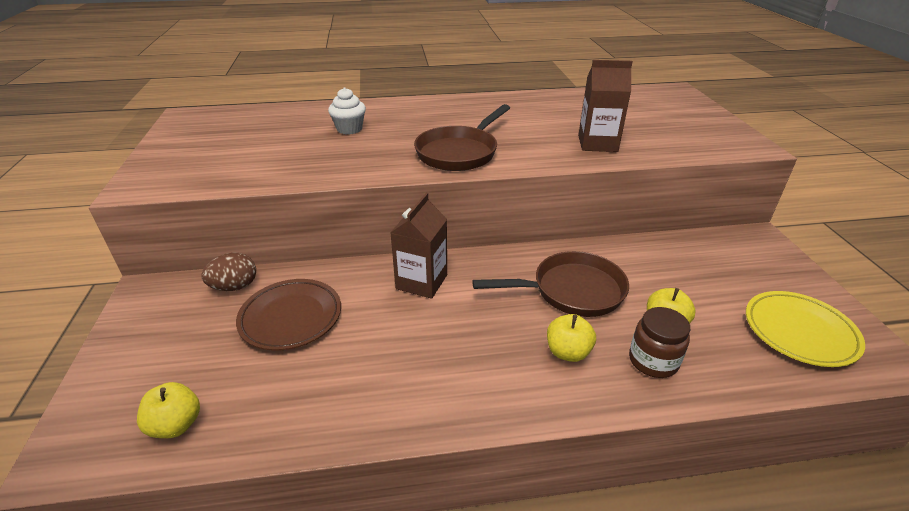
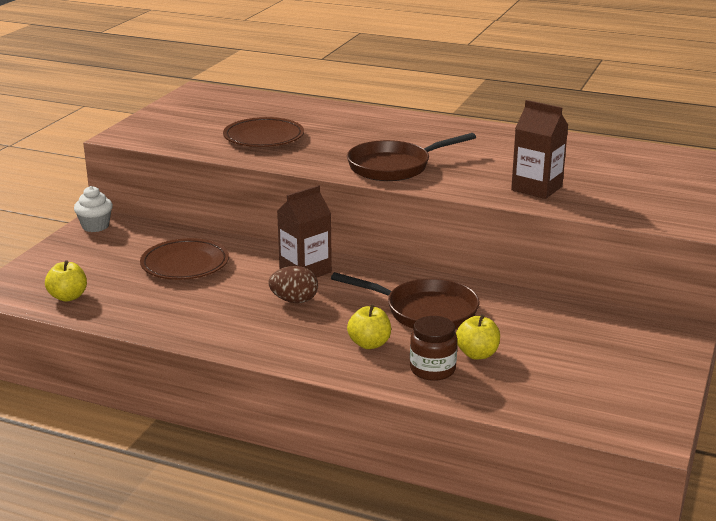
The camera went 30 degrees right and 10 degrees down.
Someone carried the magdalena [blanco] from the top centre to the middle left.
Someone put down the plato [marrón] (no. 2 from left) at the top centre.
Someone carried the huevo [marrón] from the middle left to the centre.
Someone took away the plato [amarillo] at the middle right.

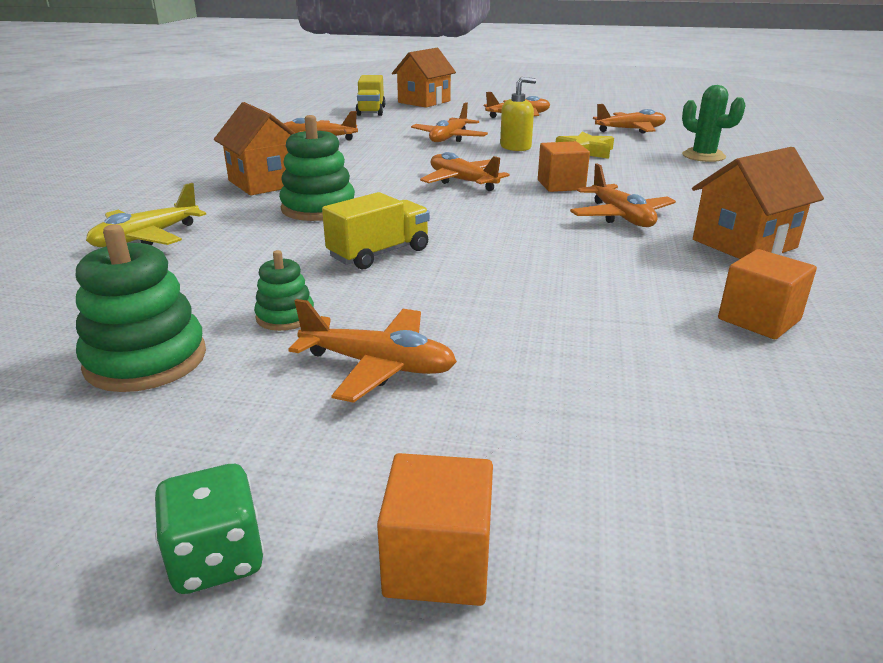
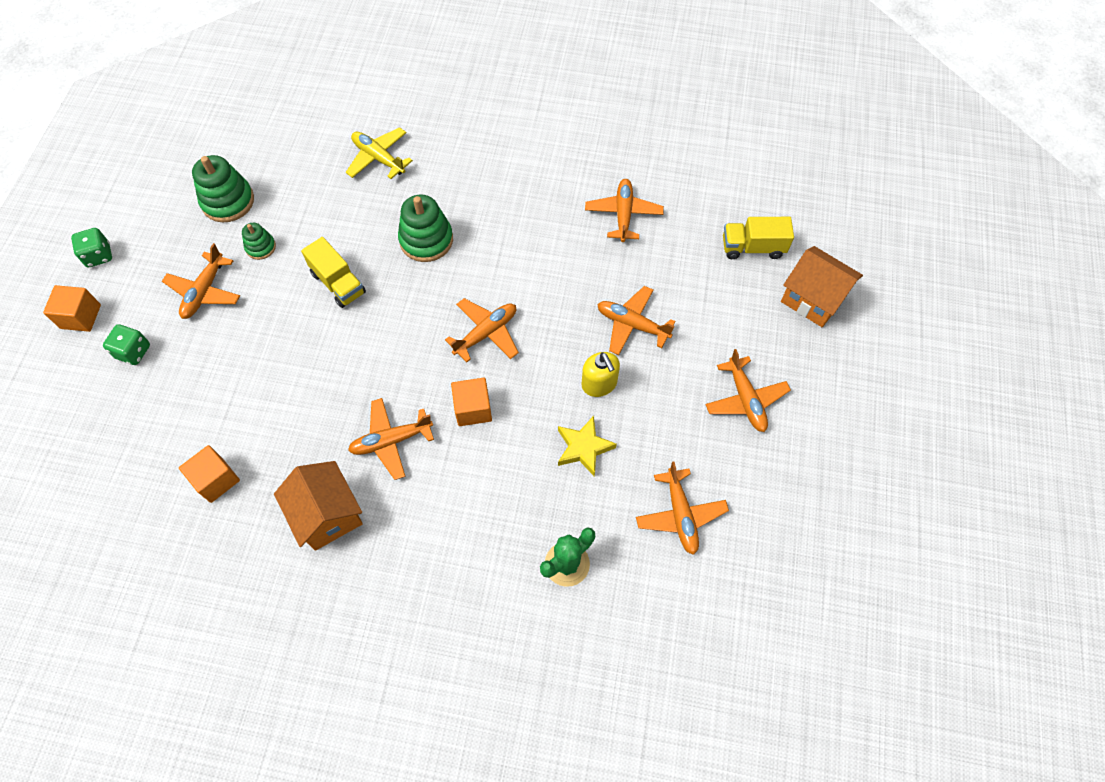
The camera went 90 degrees right and 35 degrees up.
Someone put down the dado [verde] (no. 2 from left) at the middle left.
Someone took away the casa [naranja] (no. 1 from left) at the top left.

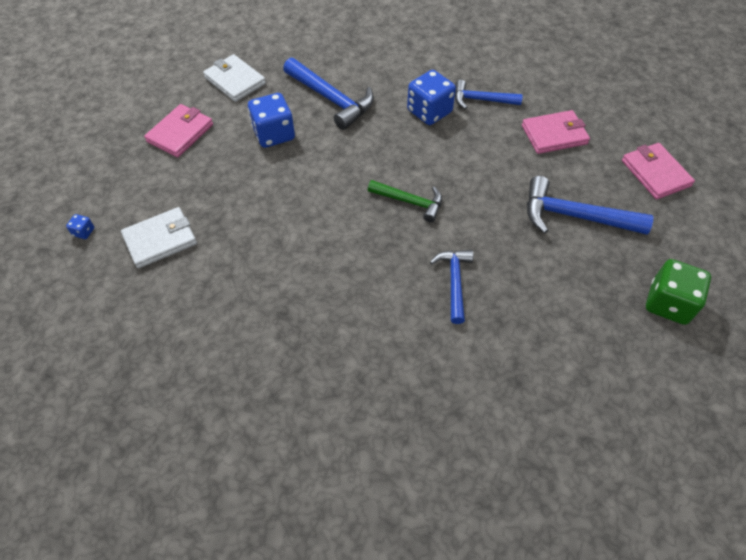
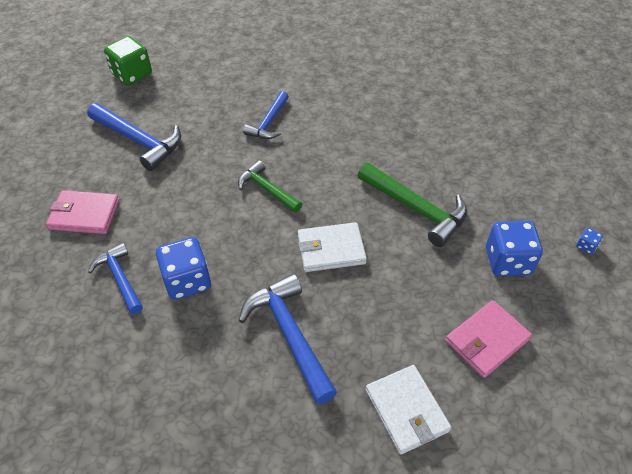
The camera went 160 degrees left and 5 degrees down.
Someone rotated the martillo [azul] (no. 3 from left in the first image) at the top centre by 150 degrees counterclockwise.
Someone carried the cartera [blanco] (no. 1 from left) from the middle left to the centre.
Someone put down the martillo [verde] (no. 2 from left) at the centre.
Someone carried the dado [azul] (no. 2 from left) from the top centre to the middle right.
Someone took away the cartera [rosa] (no. 3 from left) at the top right.

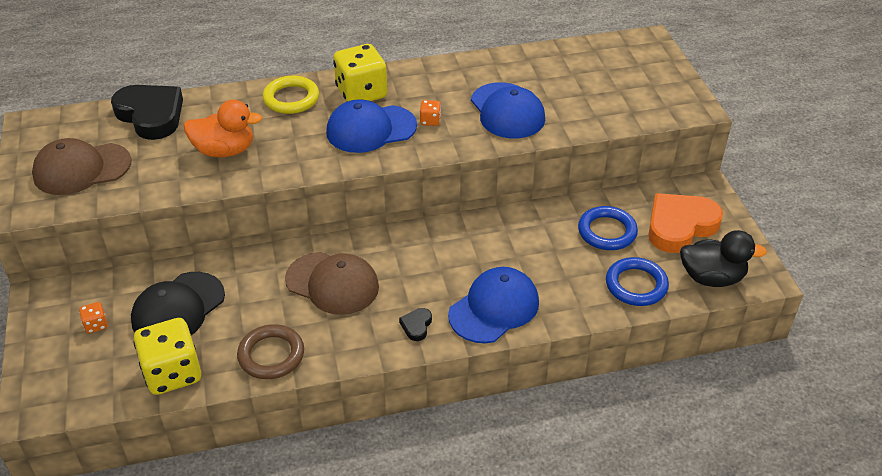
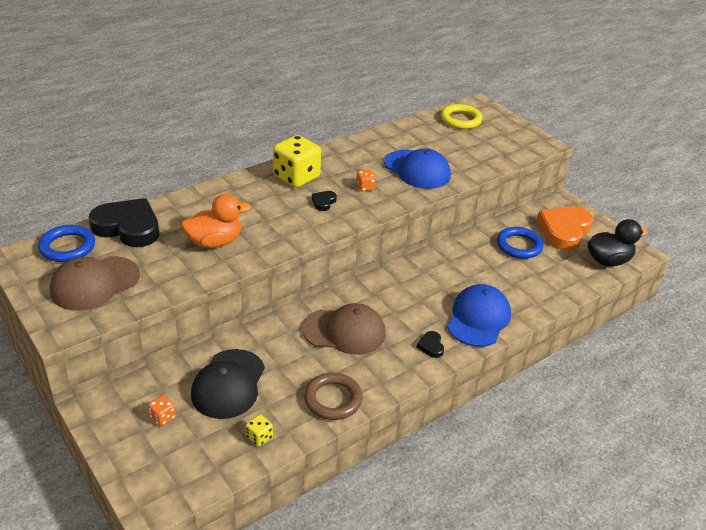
The camera went 25 degrees left and 5 degrees down.
Someone carried the anillo [azul] (no. 2 from left in the first image) from the middle right to the middle left.
Someone scaled the dado [amarillo] (no. 1 from left) at the bottom left by 0.44.
Someone swapped the gorra [azul] (no. 1 from left) at the top centre for the corazón [negro] (no. 2 from left) at the centre.
Someone carried the anillo [amarillo] from the top left to the top centre.

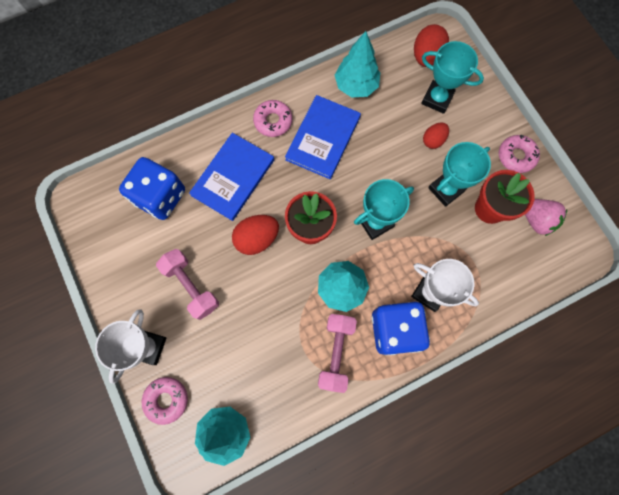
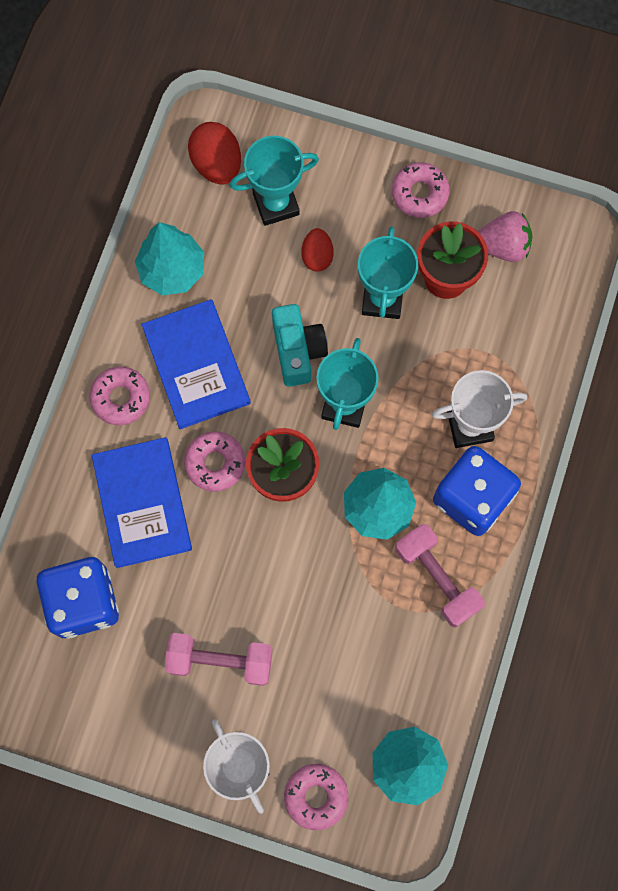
The camera went 45 degrees left and 0 degrees up.
Someone put down the rosquilla [rosa] (no. 2 from left) at the centre.
Someone put down the cámara [turquesa] at the centre.
Someone took away the huevo [rojo] (no. 1 from left) at the centre.

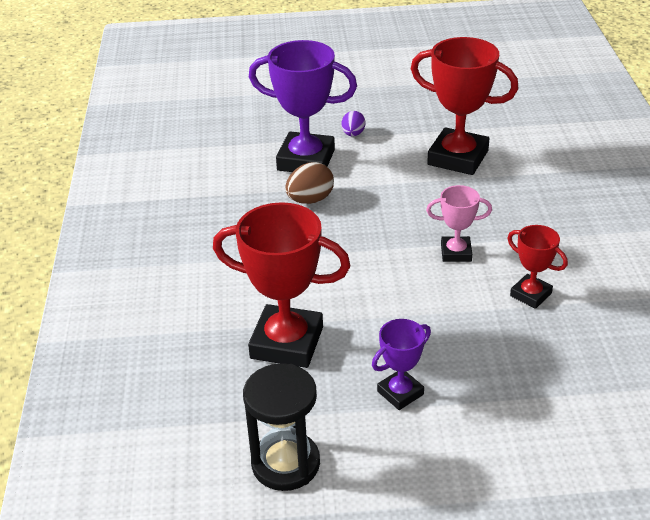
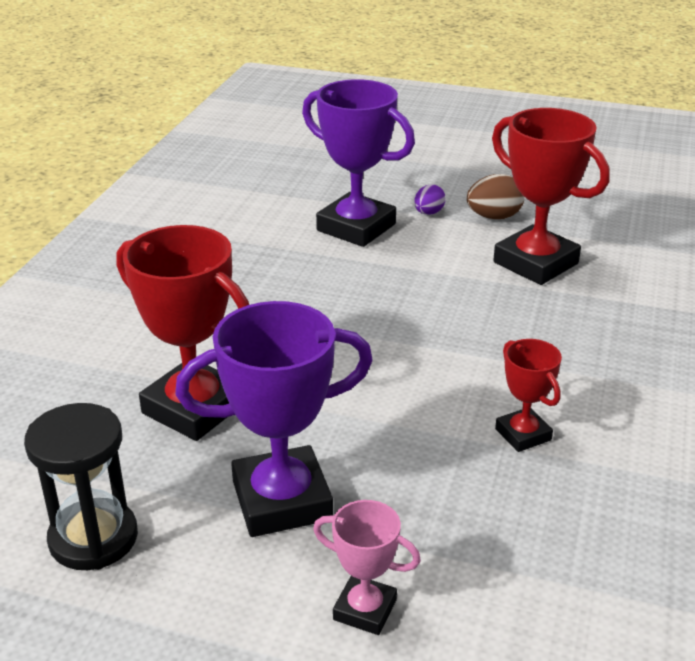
The camera went 20 degrees right and 5 degrees down.
Someone scaled the trofeo [morado] (no. 2 from left in the first image) at the bottom centre by 1.90.
Someone carried the trofeo [rosa] from the middle right to the bottom centre.
Someone carried the huevo [marrón] from the centre to the top right.

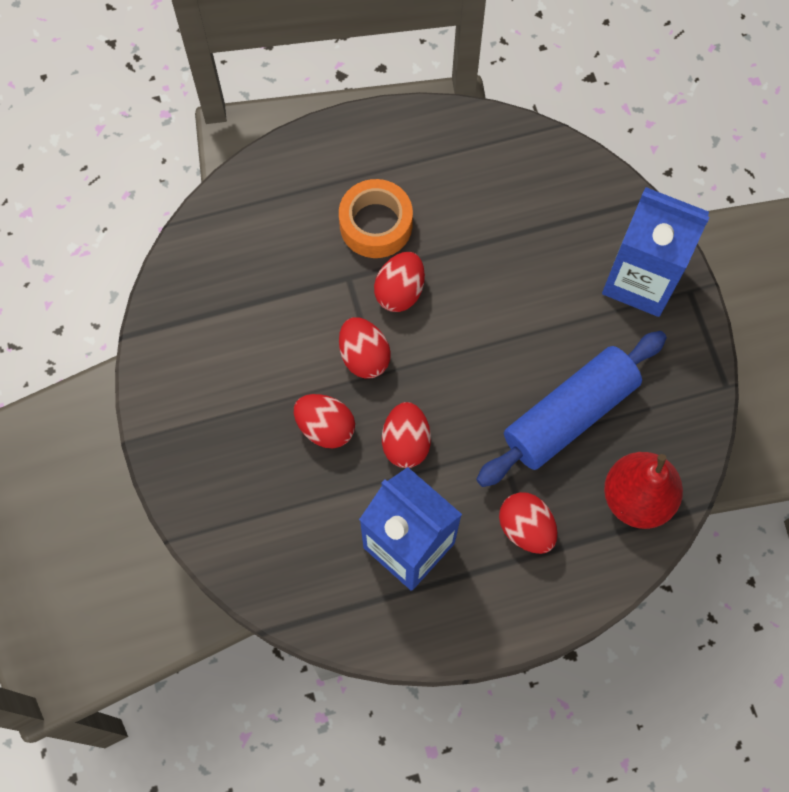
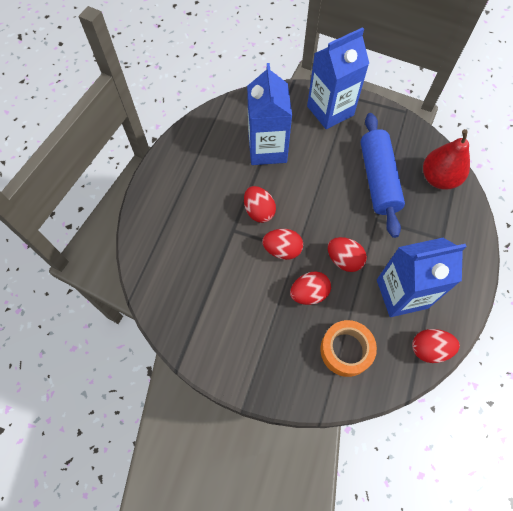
The camera went 55 degrees left and 5 degrees down.
Someone put down the cartón de leche [azul] (no. 1 from left) at the top centre.
Someone carried the cinta adhesiva [naranja] from the top centre to the bottom right.
Someone carried the huevo [rojo] (no. 5 from left) from the middle right to the bottom right.

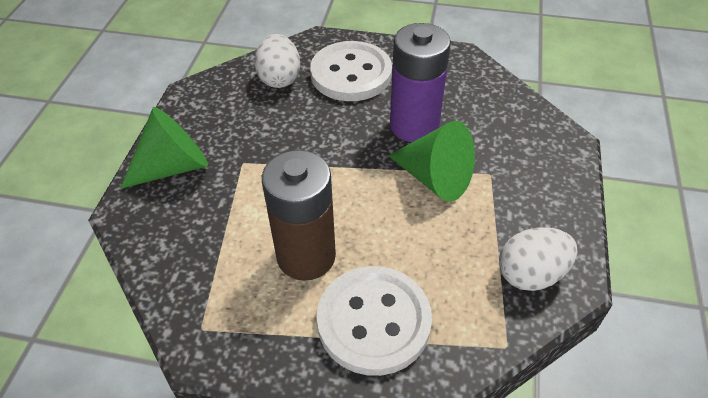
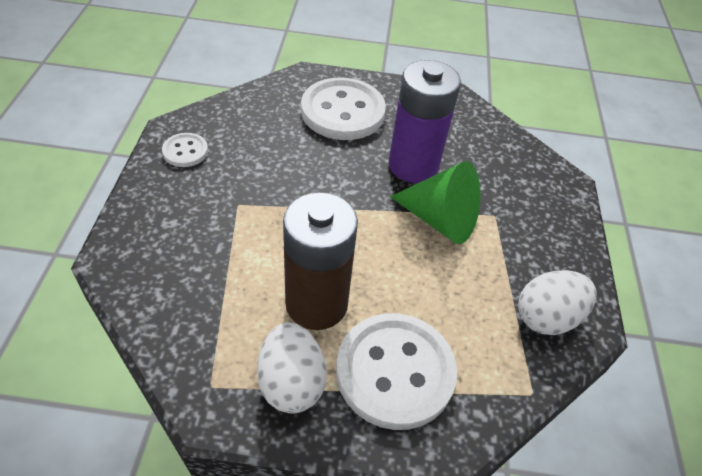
The camera went 10 degrees left and 0 degrees up.
Someone put down the botón [blanco] (no. 1 from left) at the top left.
Someone carried the huevo [blanco] (no. 1 from left) from the top centre to the bottom centre.
Someone took away the cono [verde] (no. 1 from left) at the middle left.

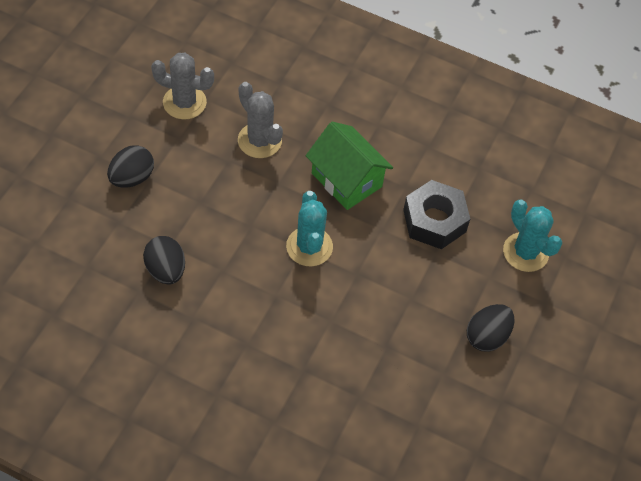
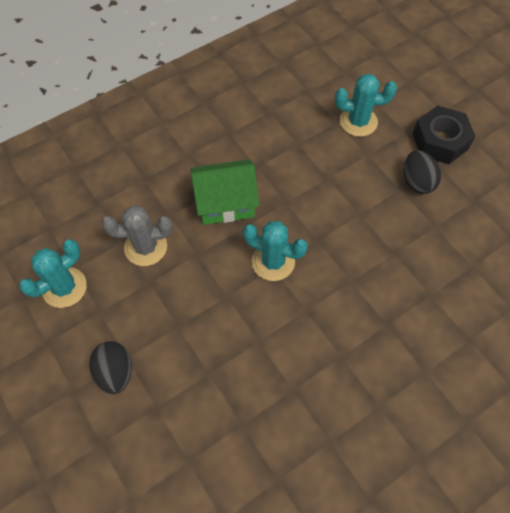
The camera went 55 degrees left and 5 degrees up.
Someone repainted the cactus [gris] (no. 1 from left) at the top left, which became the cactus [turquesa] (no. 1 from left) at the middle left.
Someone carried the tuerca [negro] from the middle right to the top right.
Someone took away the huevo [negro] (no. 2 from left) at the middle left.

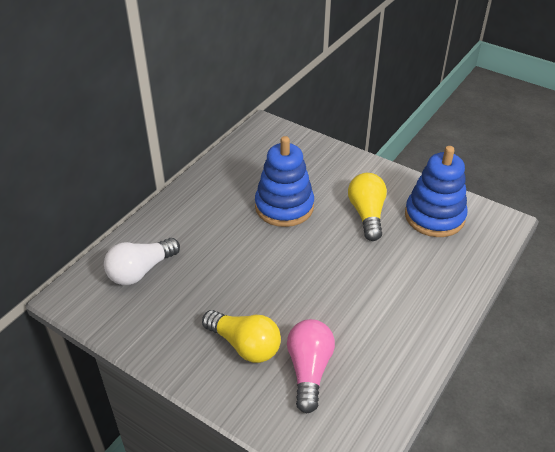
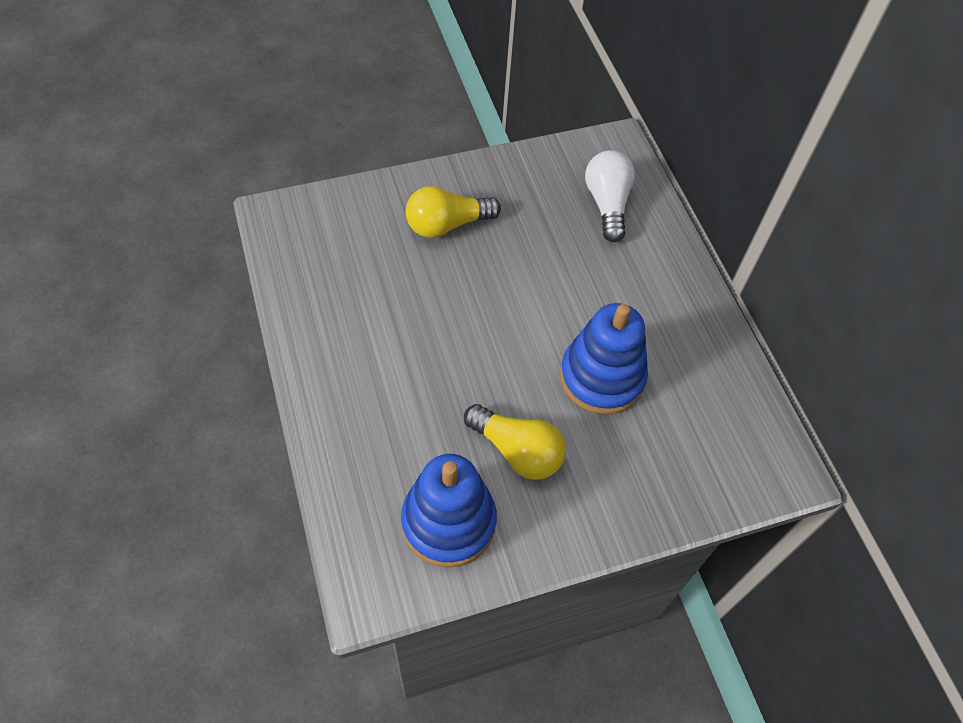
The camera went 125 degrees right and 15 degrees up.
Someone took away the bombilla [rosa] at the bottom centre.

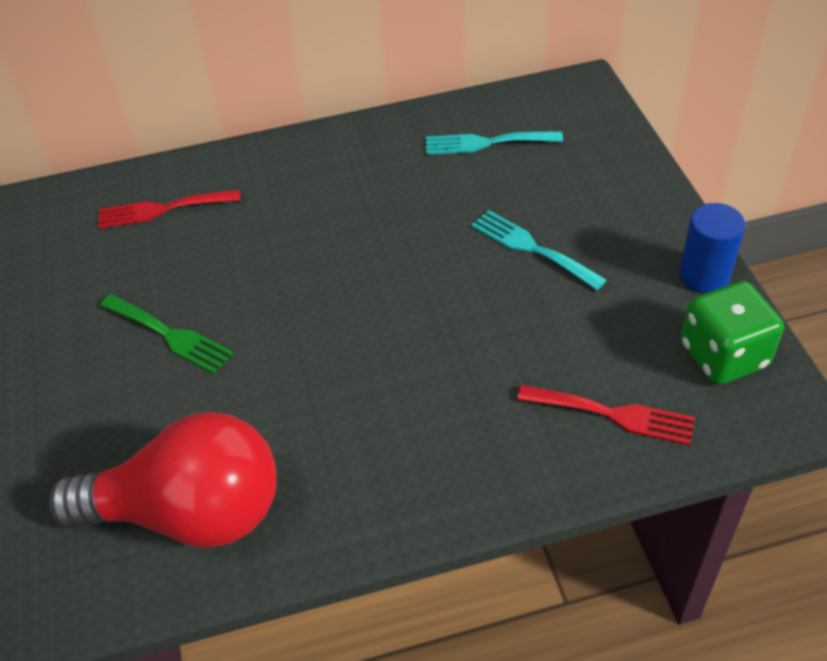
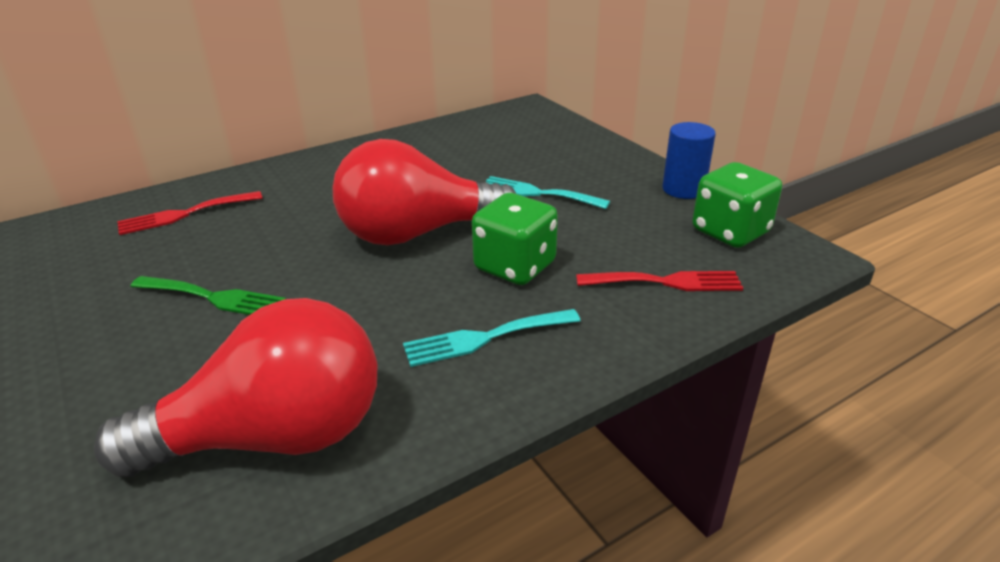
The camera went 20 degrees left and 15 degrees down.
Someone put down the bombilla [rojo] (no. 2 from left) at the centre.
Someone carried the tenedor [turquesa] (no. 1 from left) from the top centre to the centre.
Someone put down the dado [verde] (no. 1 from left) at the centre.

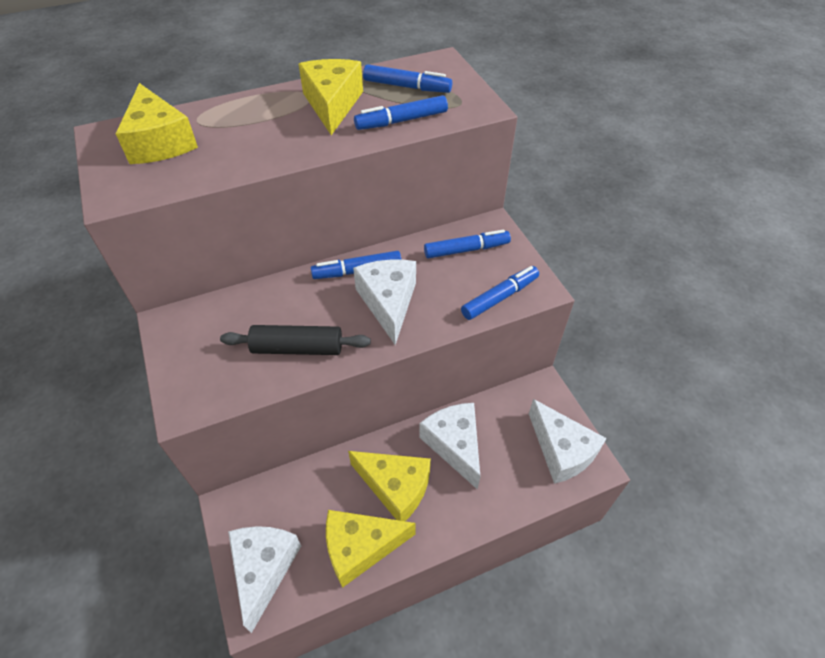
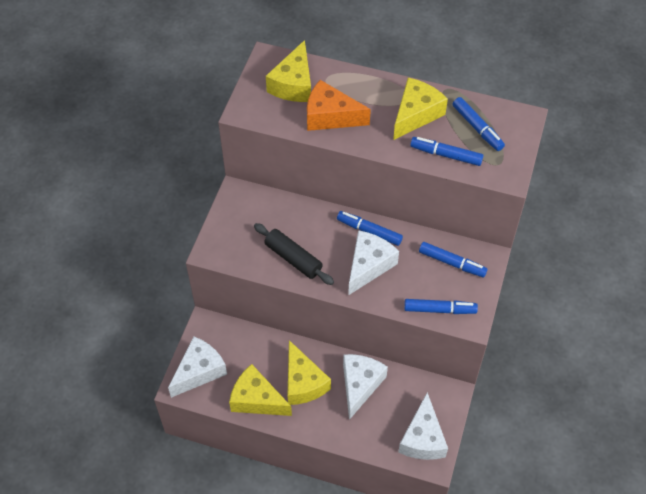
The camera went 40 degrees right and 5 degrees up.
Someone put down the queso [naranja] at the top centre.

